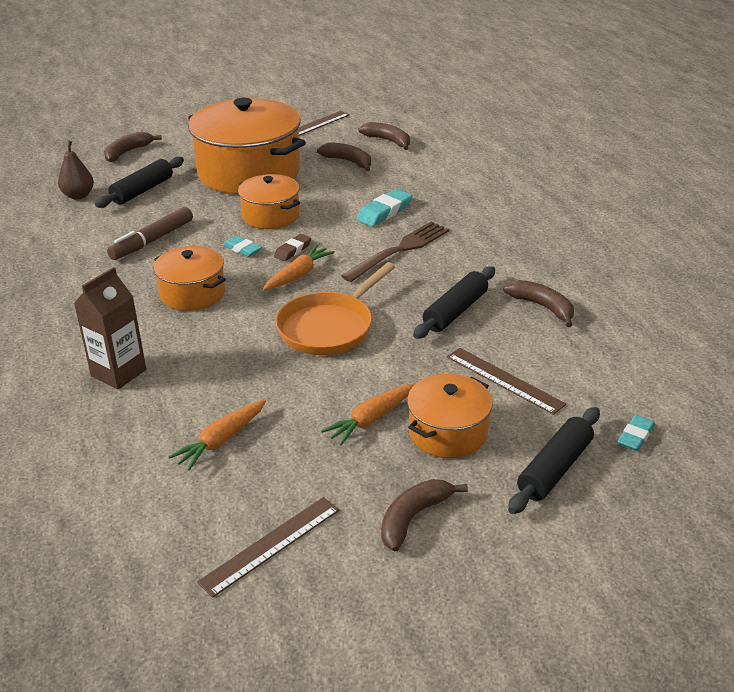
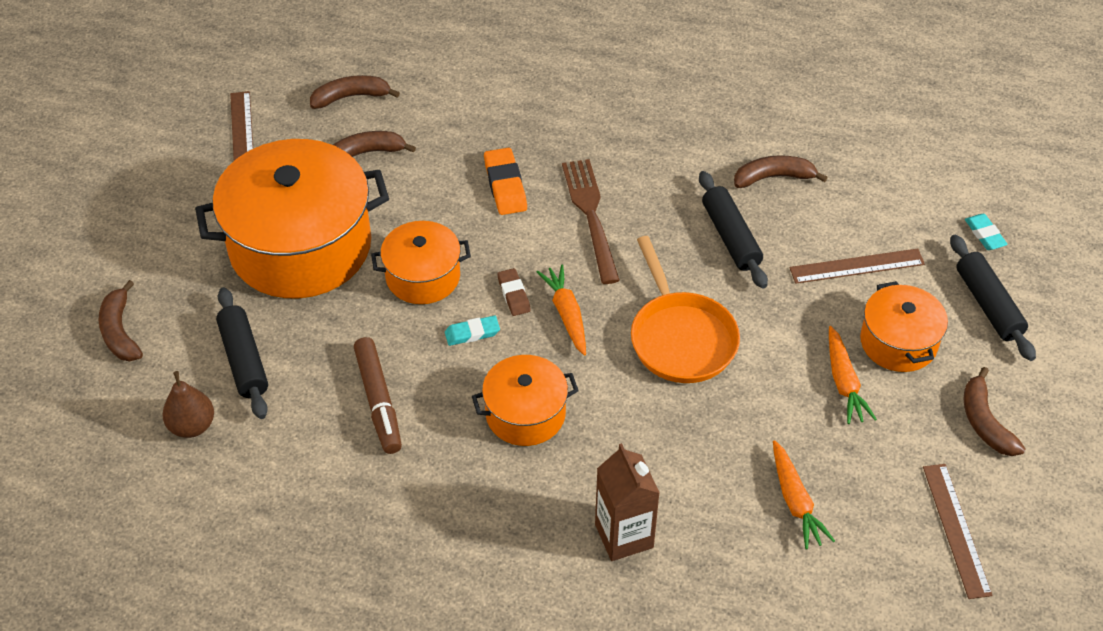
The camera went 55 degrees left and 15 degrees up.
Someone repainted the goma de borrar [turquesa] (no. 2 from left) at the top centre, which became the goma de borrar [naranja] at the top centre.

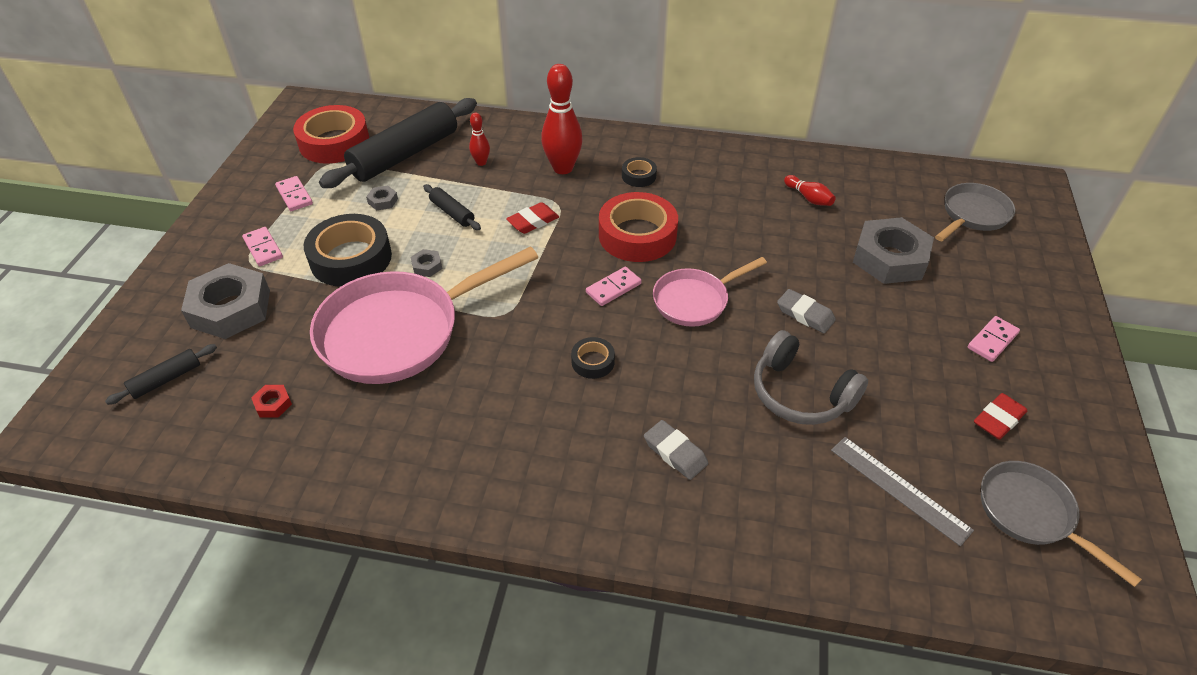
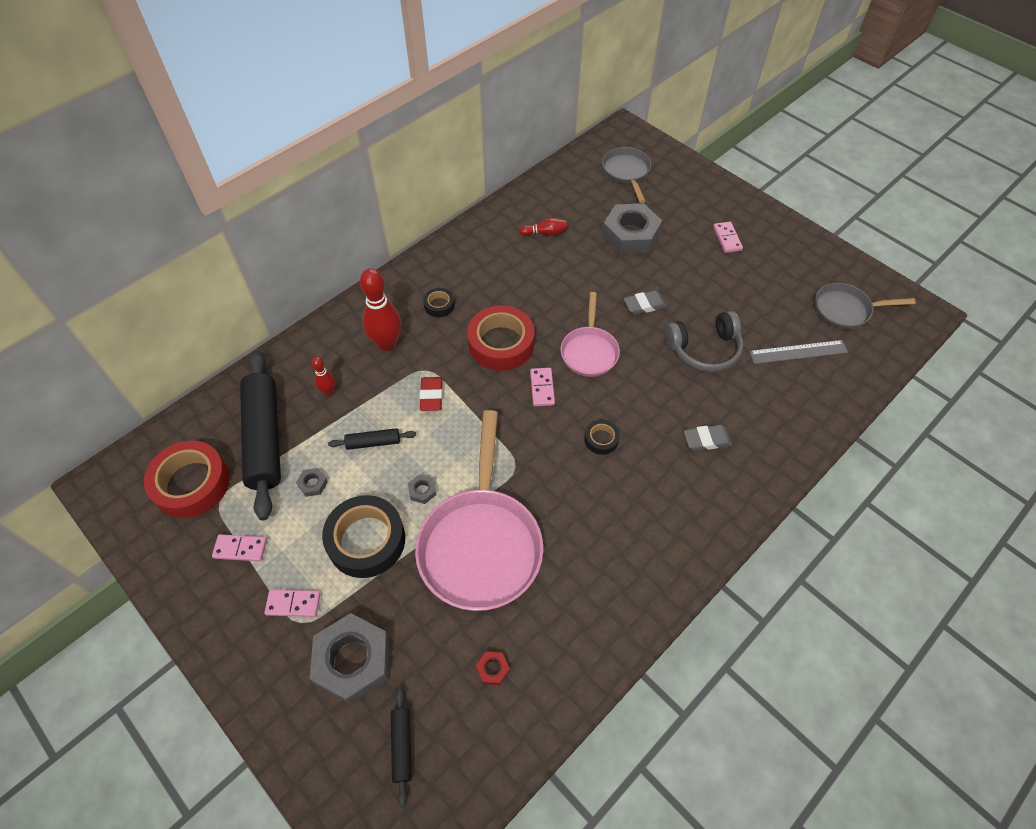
The camera went 55 degrees left and 10 degrees up.
Someone took away the goma de borrar [rojo] (no. 2 from left) at the middle right.

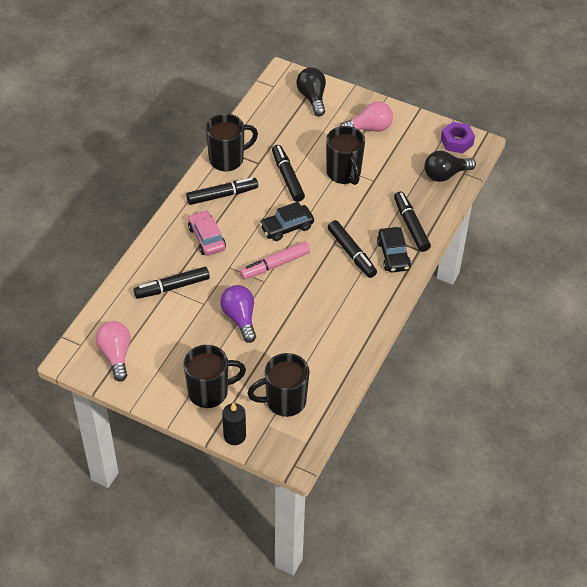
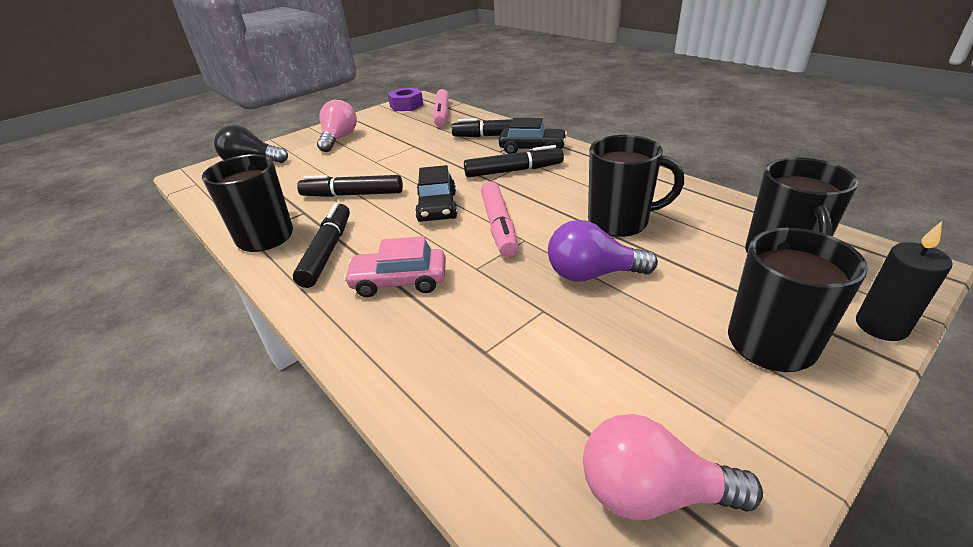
The camera went 65 degrees left and 15 degrees down.
Someone swapped the bombilla [negro] (no. 2 from left) at the top right for the rotulador [rosa] (no. 1 from left) at the top centre.
Someone carried the taza [negro] (no. 4 from left in the first image) from the top centre to the centre.
Someone took away the rotulador [negro] (no. 1 from left) at the middle left.

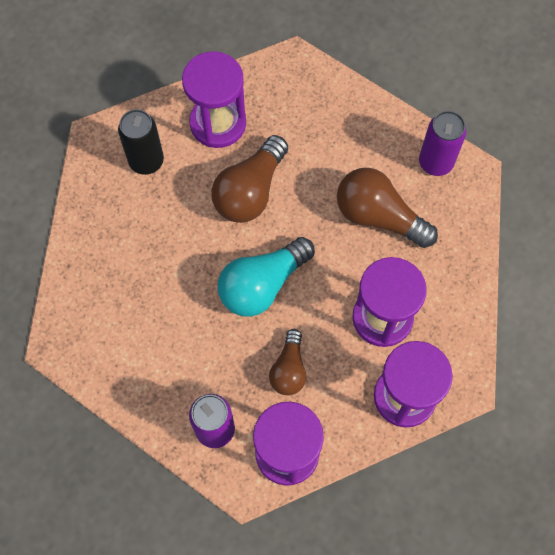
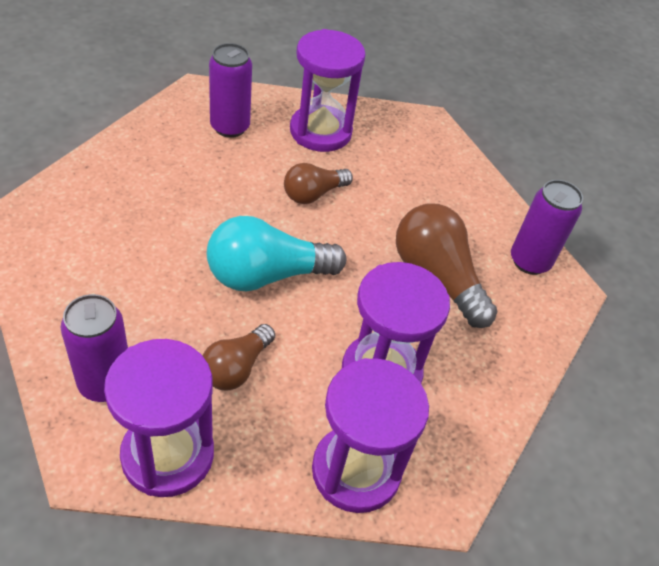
The camera went 20 degrees right and 20 degrees down.
Someone repainted the lata [negro] at the top left, which became the lata [morado] (no. 2 from left) at the top centre.
Someone scaled the bombilla [marrón] (no. 1 from left in the first image) at the top centre by 0.61.

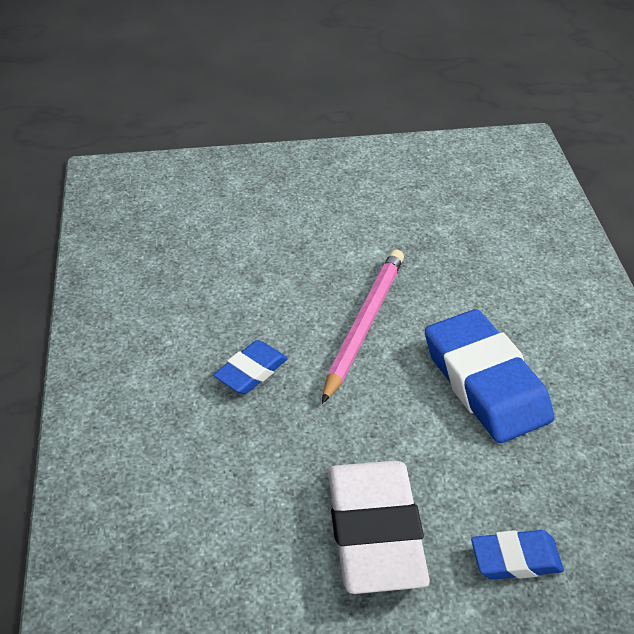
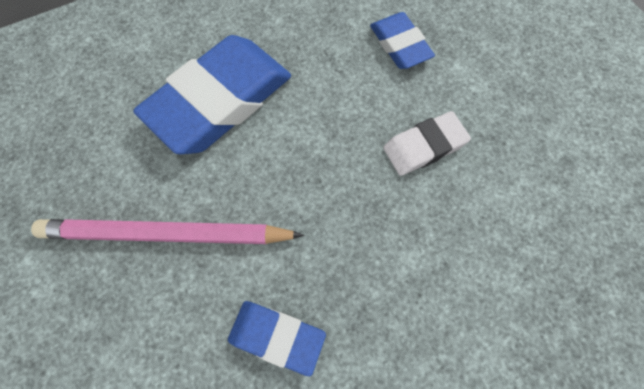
The camera went 110 degrees left and 25 degrees up.
Someone scaled the goma de borrar [blanco] at the bottom centre by 0.52.

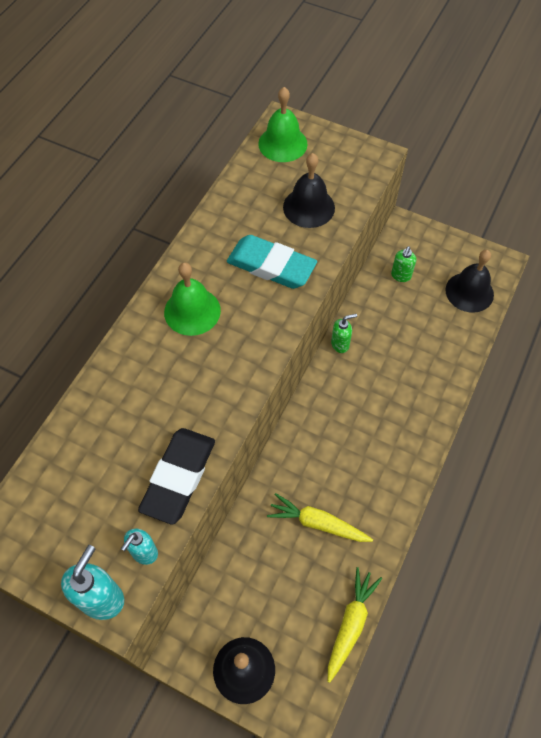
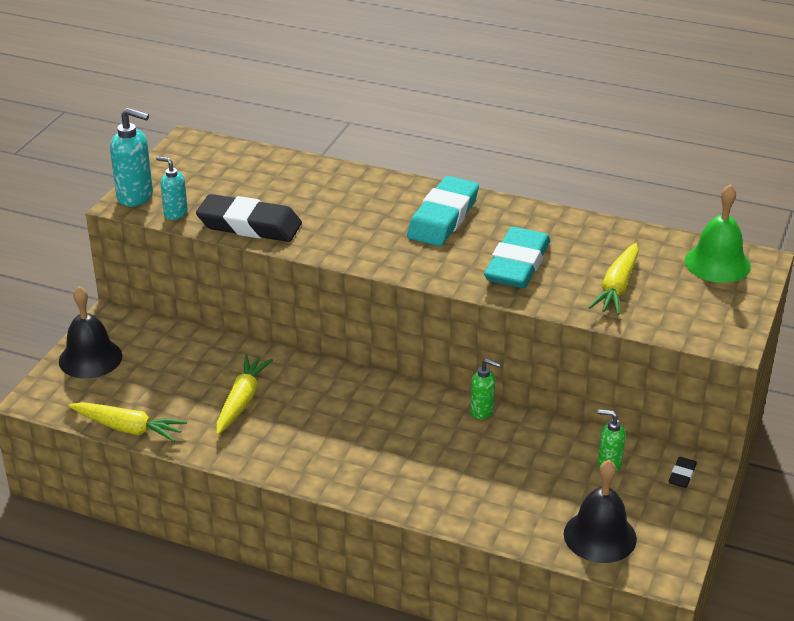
The camera went 85 degrees right and 25 degrees down.
Someone swapped the campana [verde] (no. 1 from left) at the centre for the goma de borrar [turquesa] (no. 1 from left) at the centre.
Someone rotated the dispensador de jabón [verde] (no. 1 from left) at the centre by 45 degrees counterclockwise.
Someone swapped the campana [negro] (no. 2 from left) at the top centre for the zanahoria [amarillo] (no. 3 from left) at the middle right.
Someone put down the goma de borrar [negro] (no. 2 from left) at the bottom right.

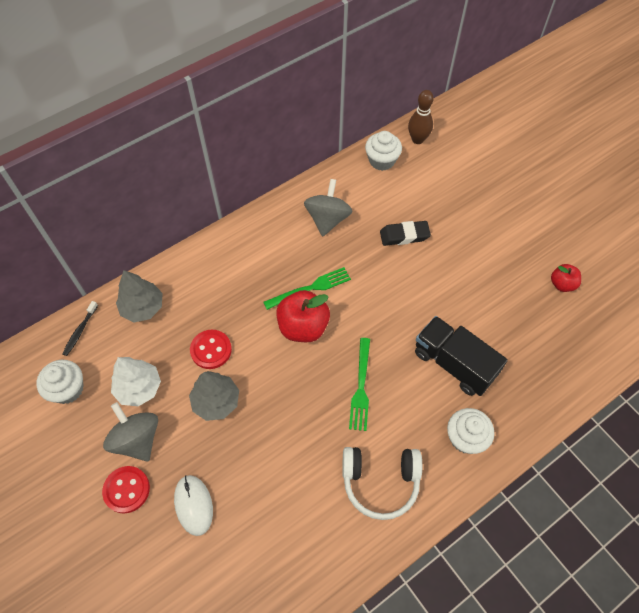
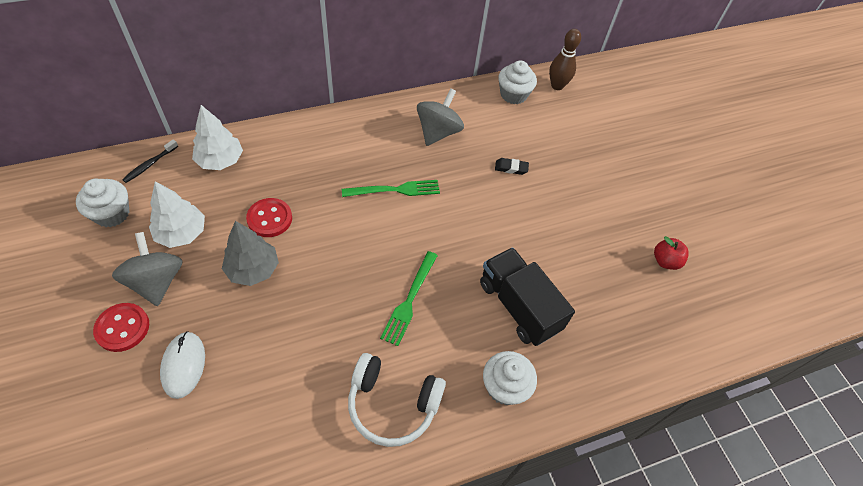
The camera went 10 degrees right and 5 degrees down.
Someone repainted the árbol [gris] (no. 1 from left) at the middle left, which became the árbol [blanco] (no. 2 from left) at the top left.
Someone scaled the goma de borrar [negro] at the centre by 0.64.
Someone took away the manzana [rojo] (no. 1 from left) at the centre.

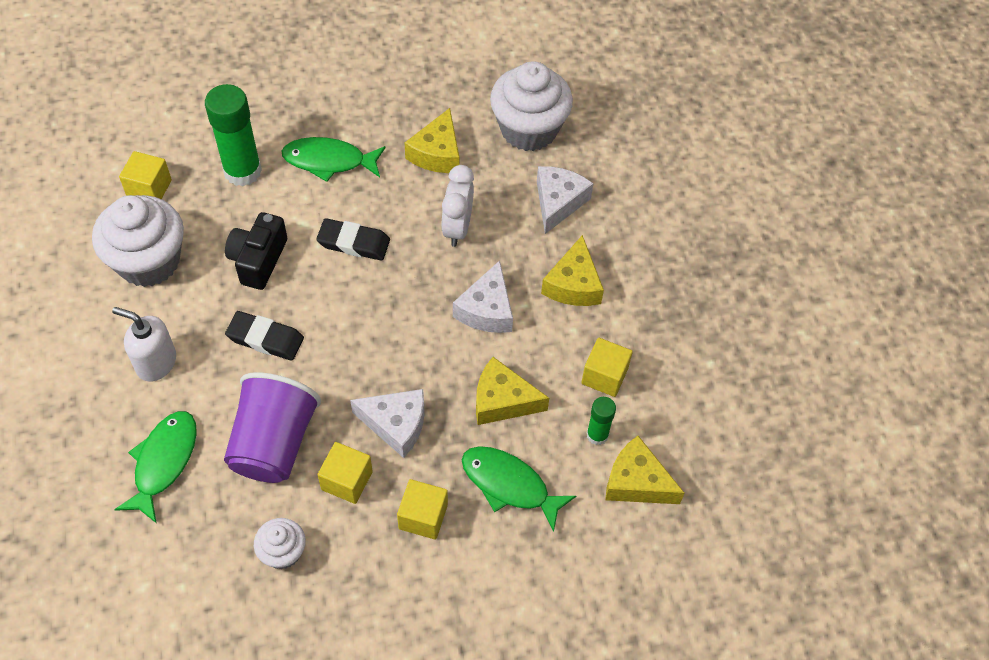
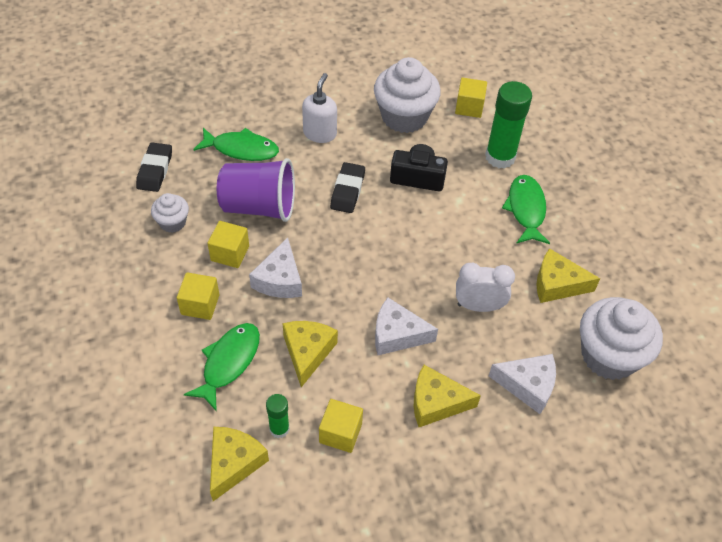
The camera went 85 degrees right and 5 degrees down.
Someone carried the goma de borrar [negro] (no. 2 from left in the first image) from the centre to the top left.

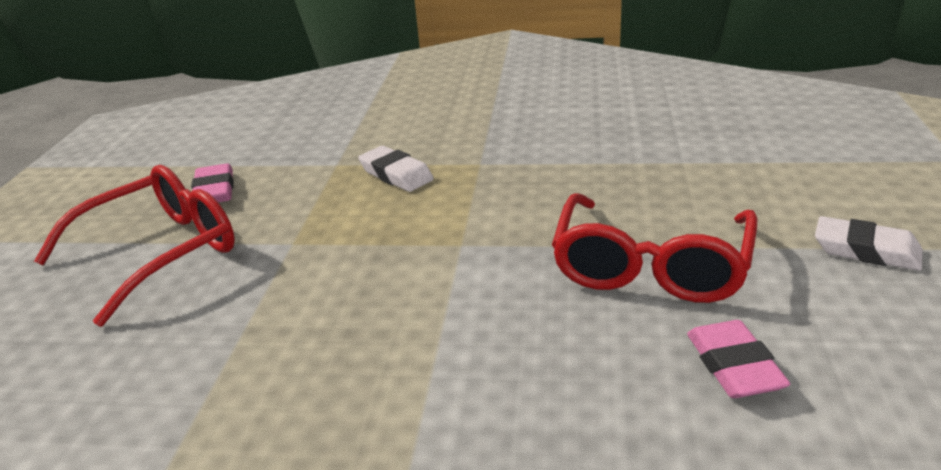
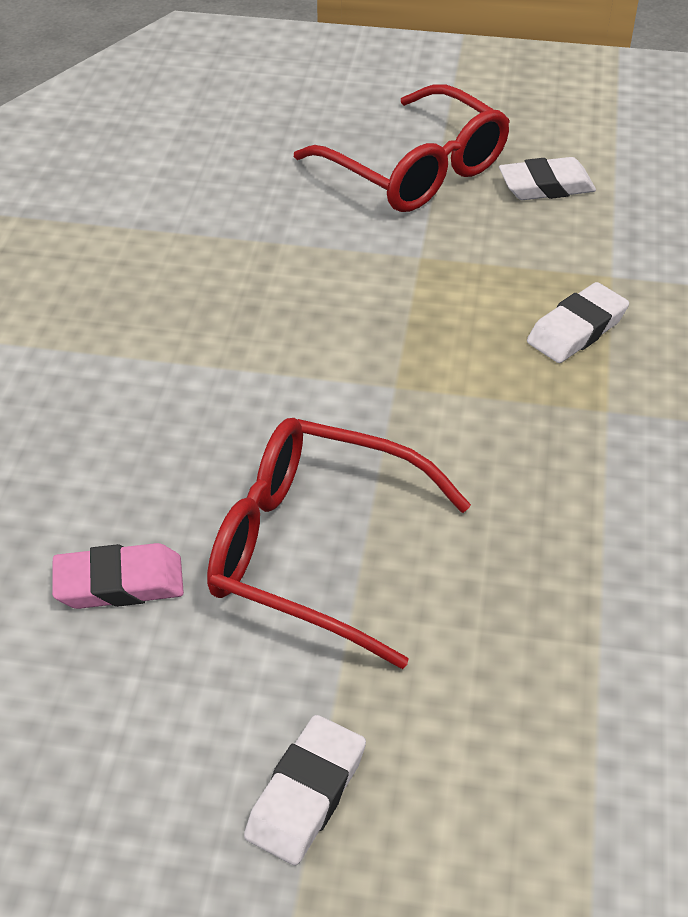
The camera went 90 degrees right and 15 degrees up.
Someone repainted the goma de borrar [rosa] (no. 1 from left) at the middle left, which became the goma de borrar [blanco] (no. 2 from left) at the top right.

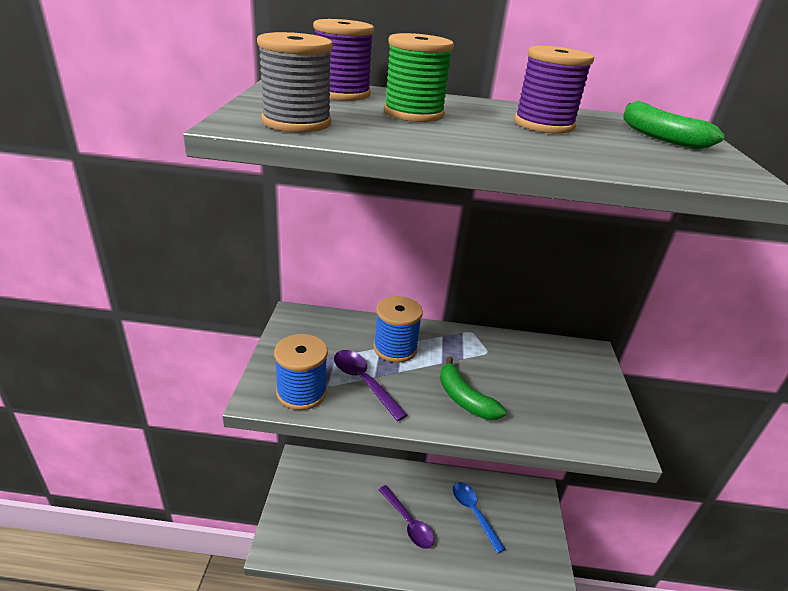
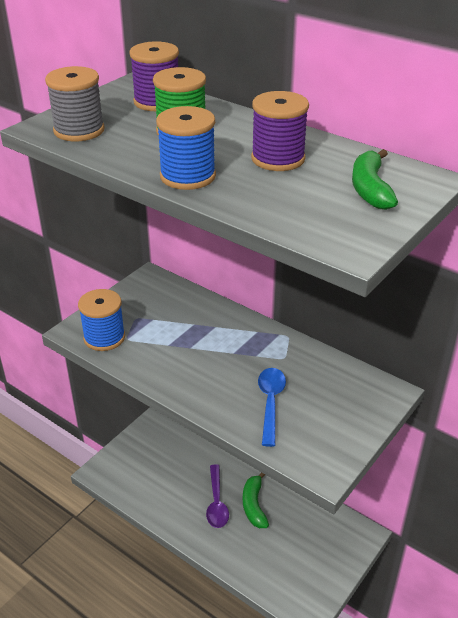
The camera went 35 degrees right and 5 degrees up.
Someone carried the carrete [azul] (no. 2 from left) from the centre to the top centre.
Someone carried the plátano [verde] (no. 1 from left) from the centre to the bottom centre.
Someone carried the cuchara [azul] from the bottom centre to the centre.
Someone took away the cuchara [morado] (no. 1 from left) at the centre.

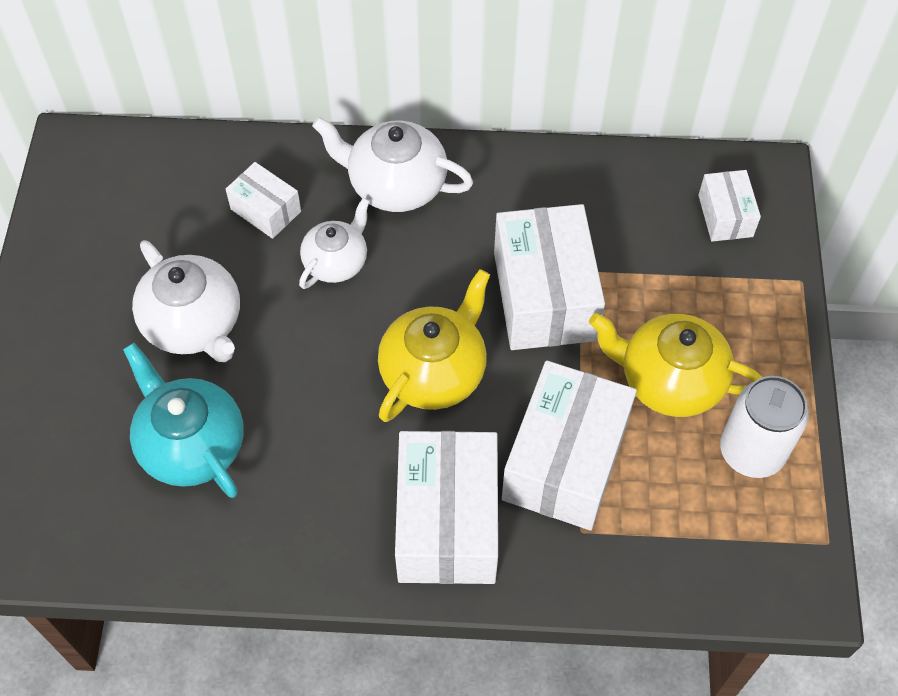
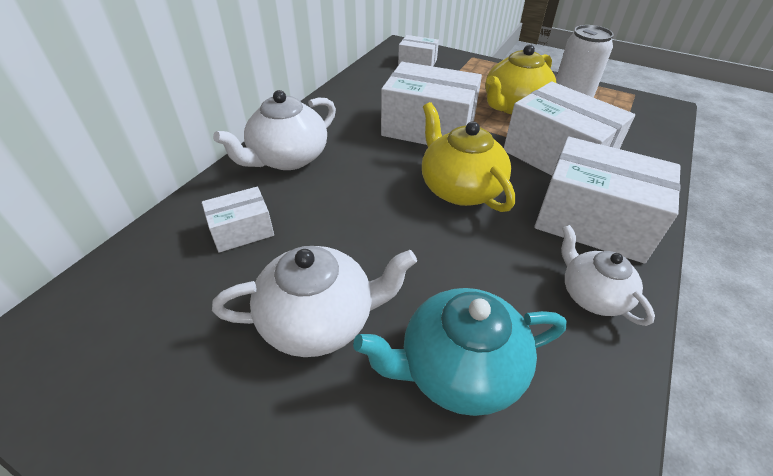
The camera went 65 degrees left and 15 degrees down.
Someone carried the tetera [blanco] (no. 2 from left in the first image) from the centre to the middle right.

